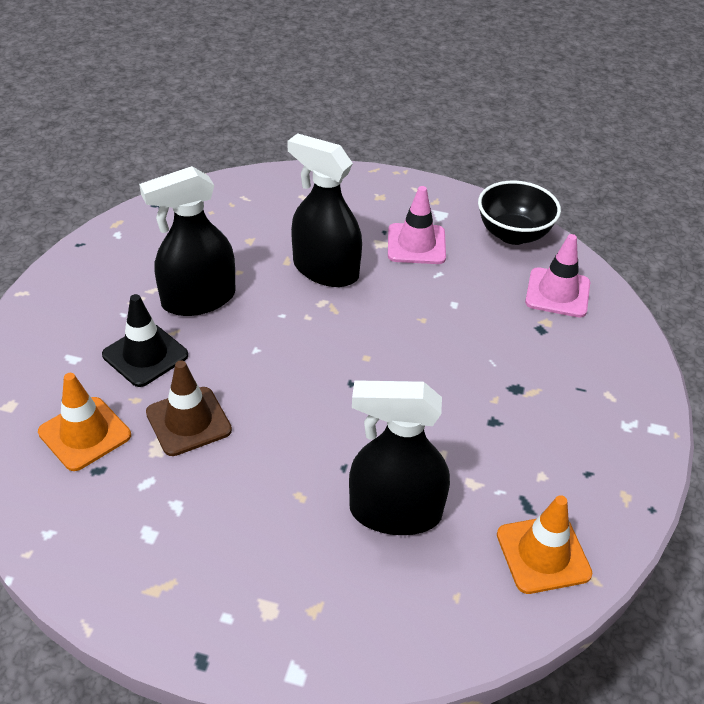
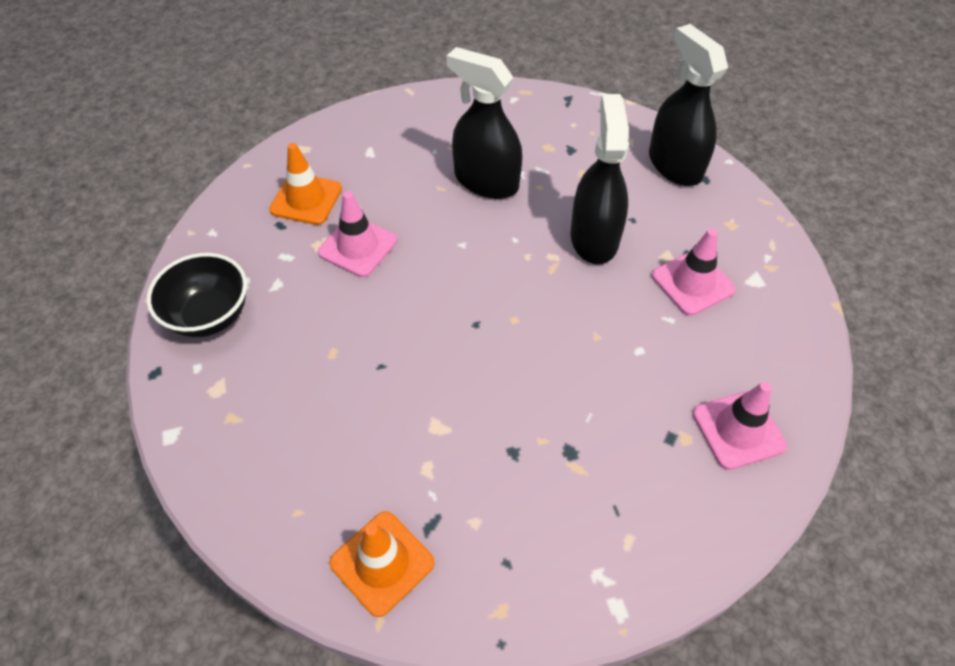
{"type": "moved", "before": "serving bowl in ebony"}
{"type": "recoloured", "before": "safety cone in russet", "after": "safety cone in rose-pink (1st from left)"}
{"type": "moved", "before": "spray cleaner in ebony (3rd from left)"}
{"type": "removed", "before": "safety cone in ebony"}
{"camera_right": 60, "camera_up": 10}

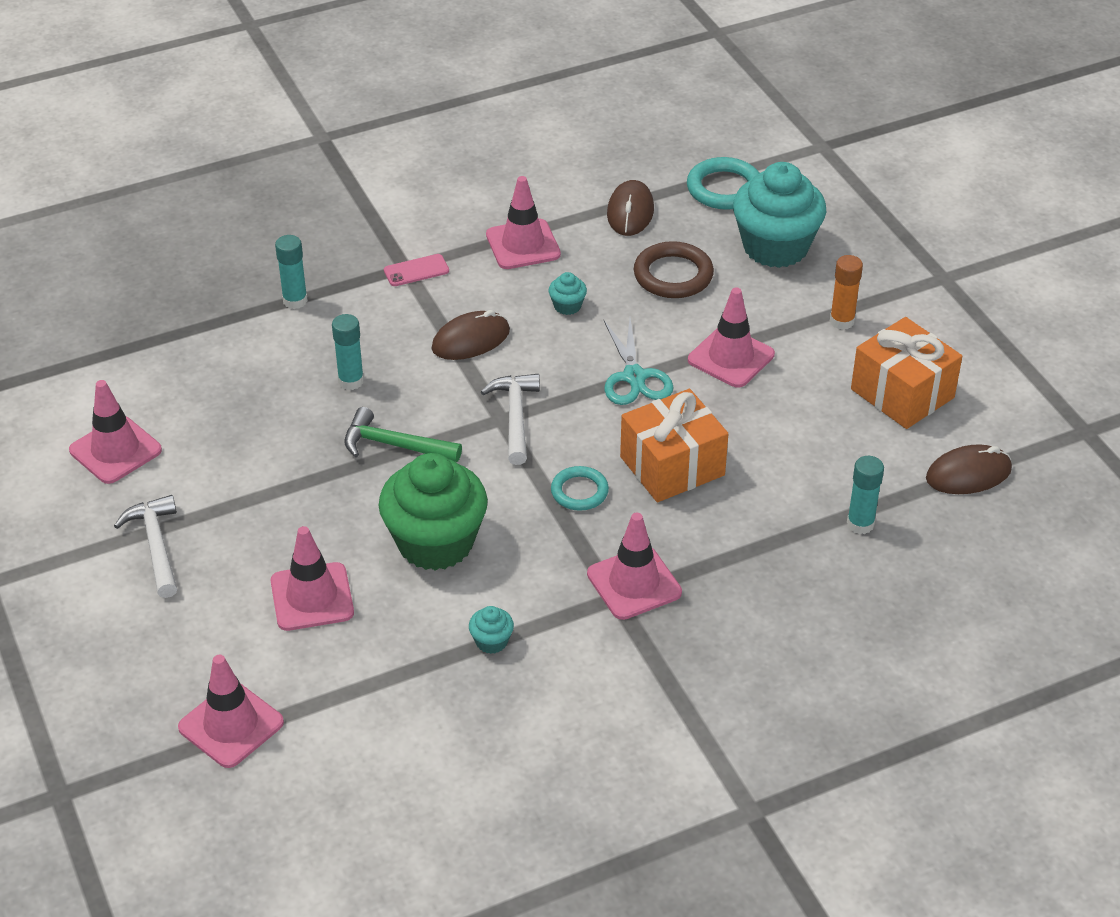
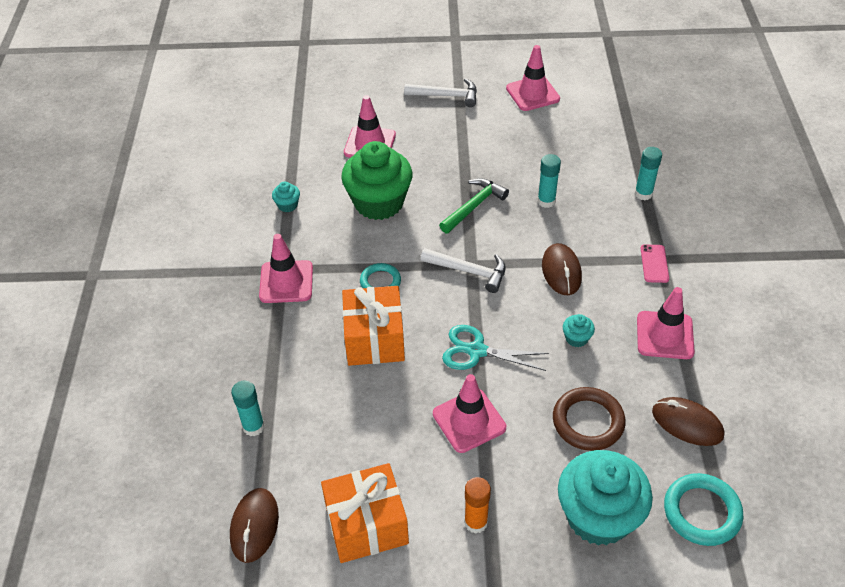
{"type": "removed", "before": "safety cone in rose-pink (2nd from left)"}
{"camera_right": 115, "camera_up": 5}

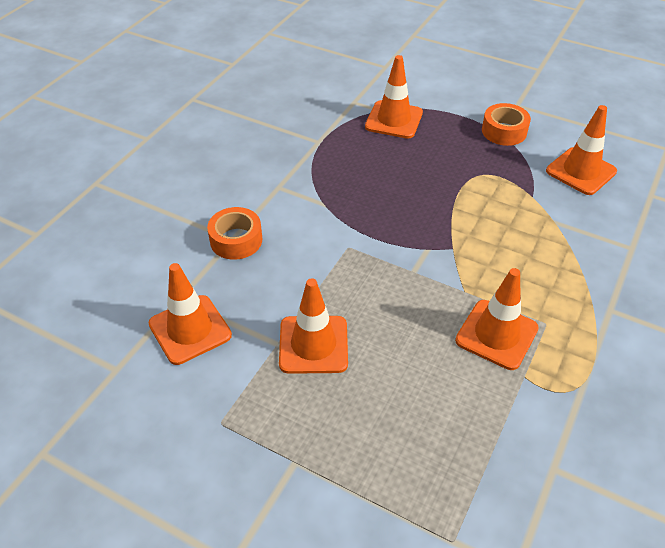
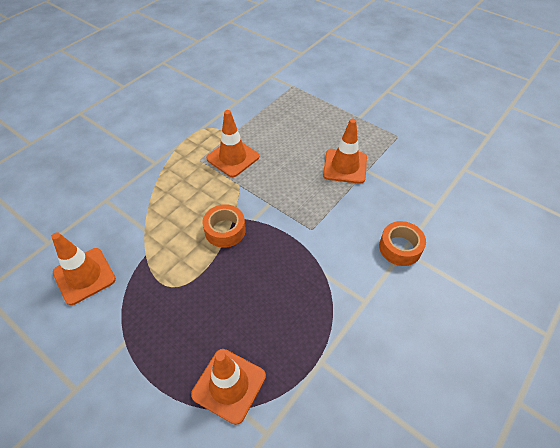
{"type": "moved", "before": "sticky tape in orange-coloured (2nd from left in the first image)", "after": "sticky tape in orange-coloured (1st from left)"}
{"type": "removed", "before": "safety cone in orange-coloured (1st from left)"}
{"camera_right": -170, "camera_up": 5}

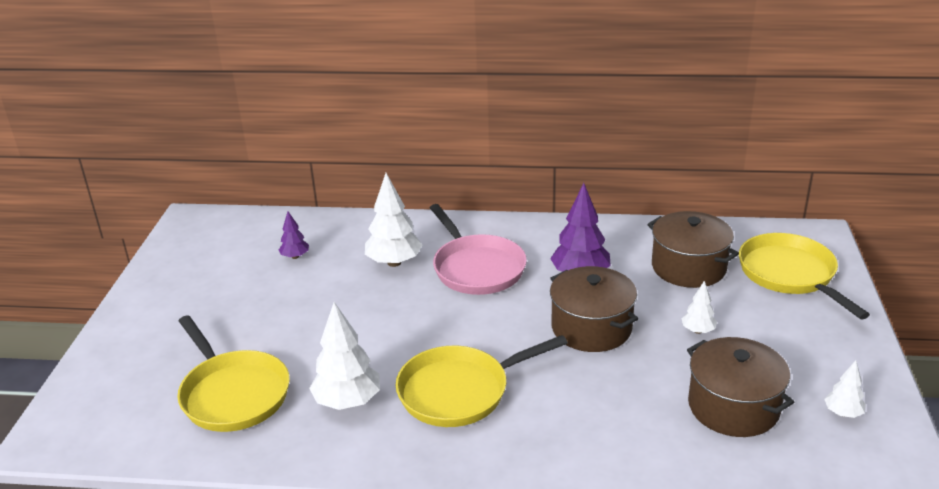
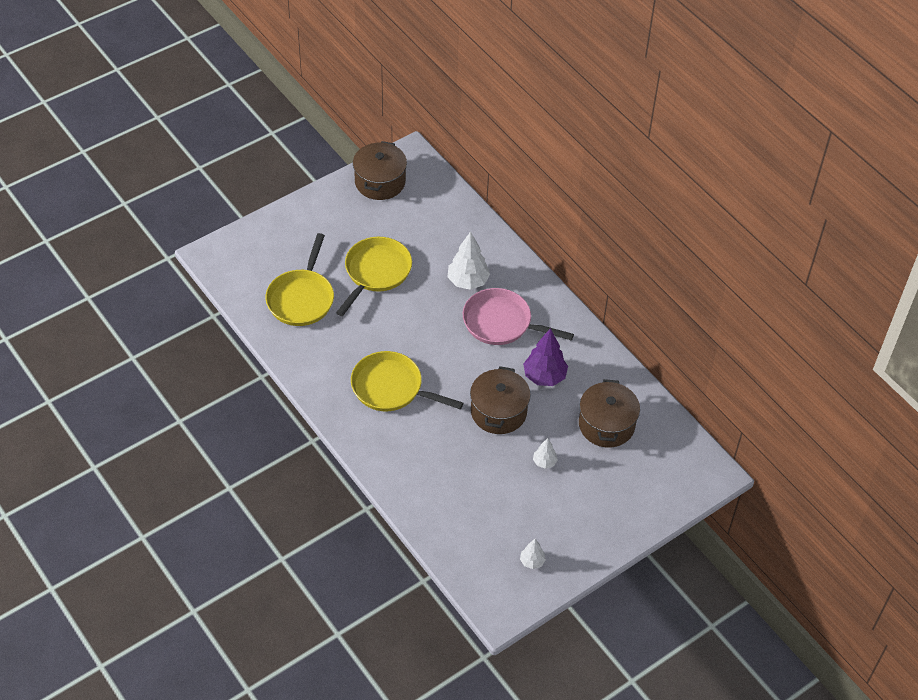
{"type": "moved", "before": "skillet in bright yellow (3rd from left in the first image)", "after": "skillet in bright yellow (2nd from left)"}
{"type": "moved", "before": "stockpot in russet (3rd from left in the first image)", "after": "stockpot in russet (1st from left)"}
{"type": "turned", "before": "skillet in rose-pink", "turn": 90}
{"type": "removed", "before": "fir tree in royal purple (1st from left)"}
{"type": "removed", "before": "fir tree in white (1st from left)"}
{"camera_right": 45, "camera_up": 20}

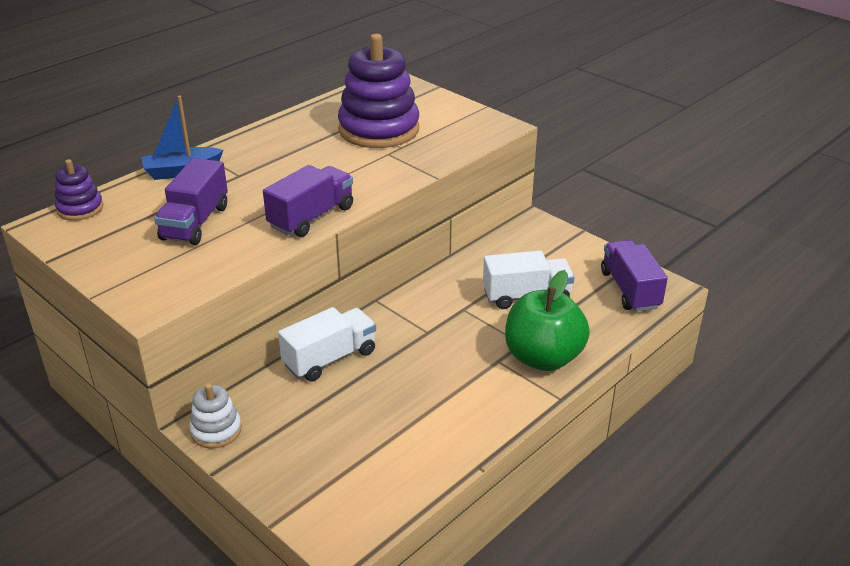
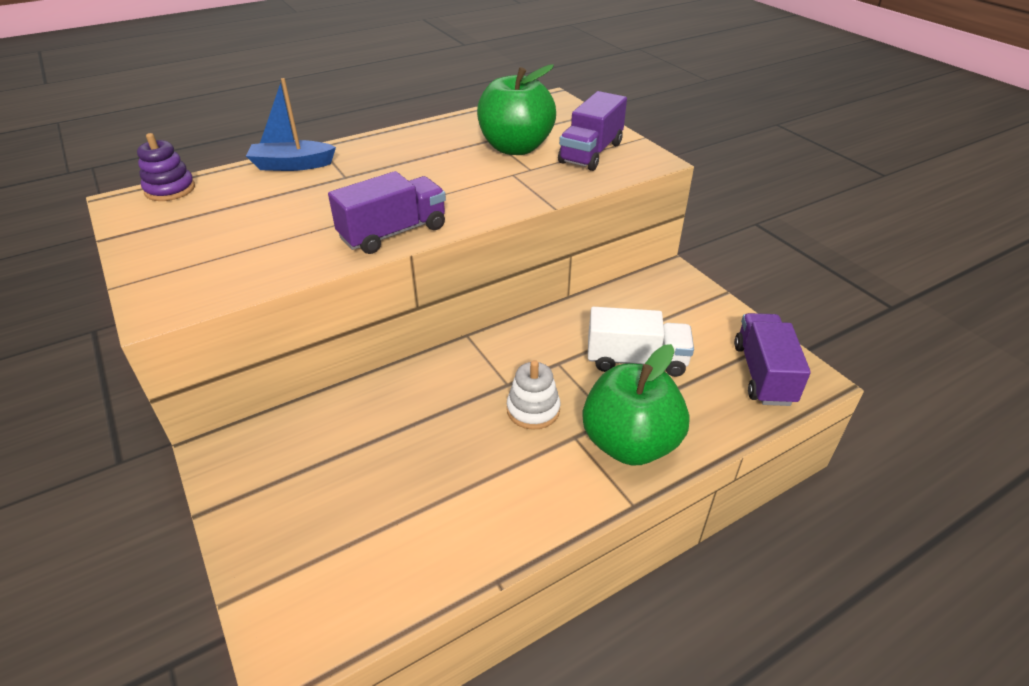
{"type": "replaced", "before": "stacking rings in royal purple (2nd from left)", "after": "toy apple in emerald (1st from left)"}
{"type": "moved", "before": "stacking rings in white"}
{"type": "moved", "before": "lorry in royal purple (1st from left in the first image)", "after": "lorry in royal purple (2nd from left)"}
{"type": "removed", "before": "lorry in white (1st from left)"}
{"camera_right": 15, "camera_up": 5}

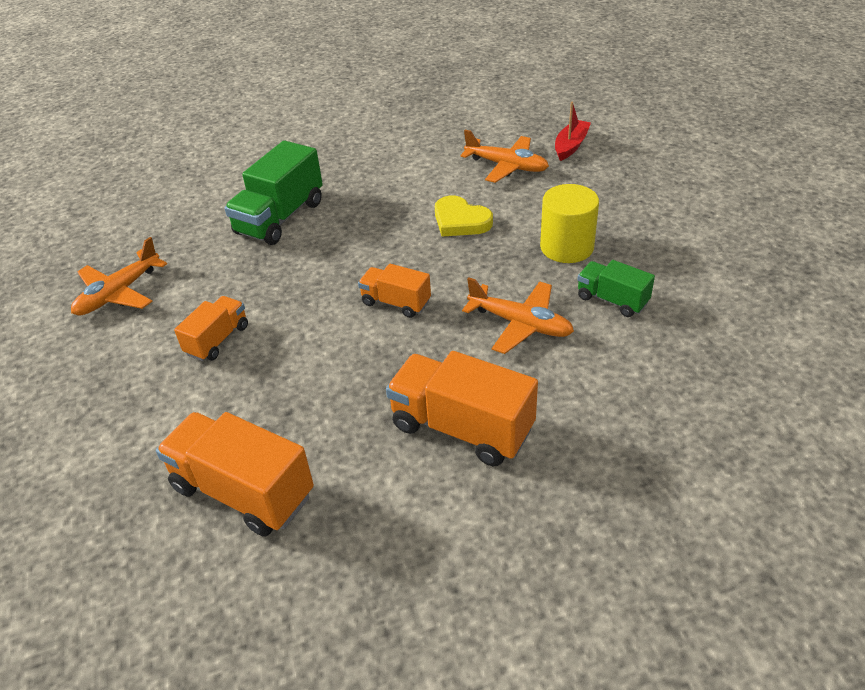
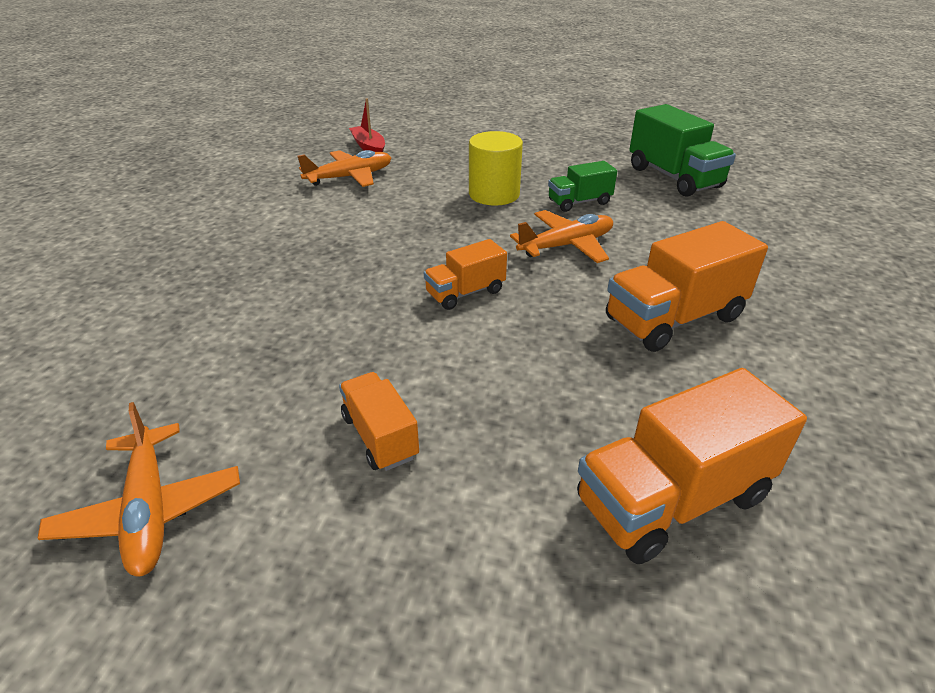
{"type": "moved", "before": "lorry in emerald (1st from left in the first image)", "after": "lorry in emerald (2nd from left)"}
{"type": "removed", "before": "love heart in bright yellow"}
{"camera_right": -60, "camera_up": -5}

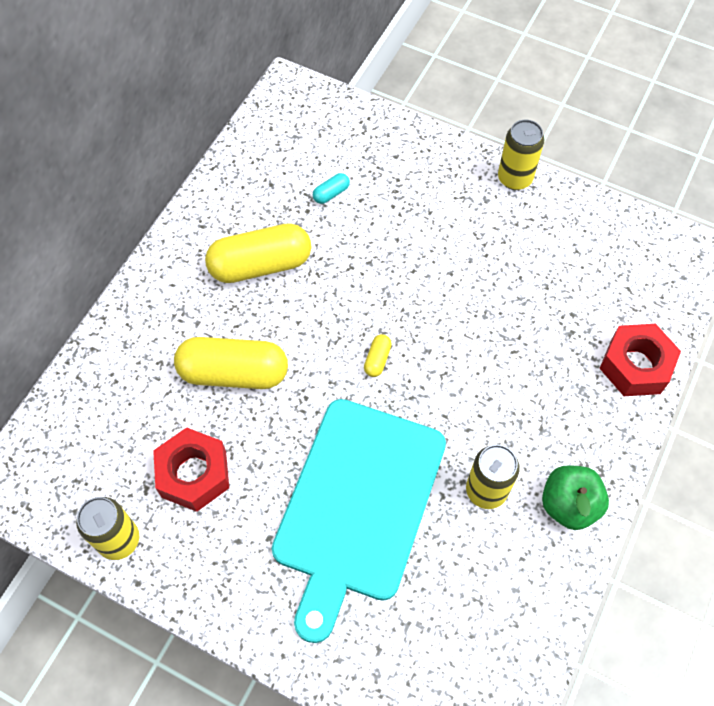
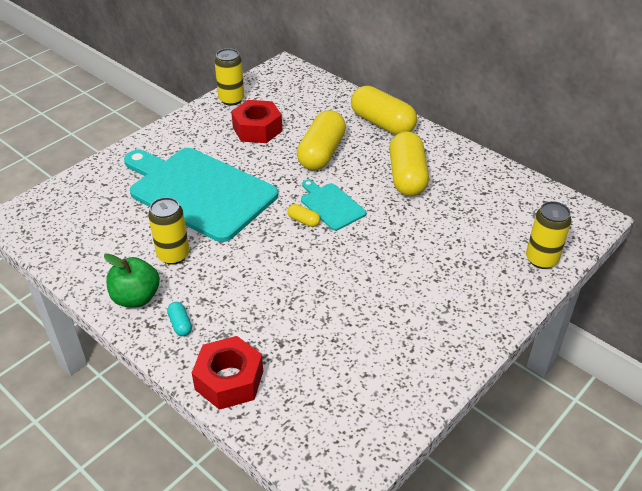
{"type": "moved", "before": "capsule in teal"}
{"type": "added", "after": "cutting board in teal (2nd from left)"}
{"type": "added", "after": "capsule in bright yellow (3rd from left)"}
{"type": "moved", "before": "soda can in bright yellow (3rd from left)"}
{"camera_right": 105, "camera_up": -20}

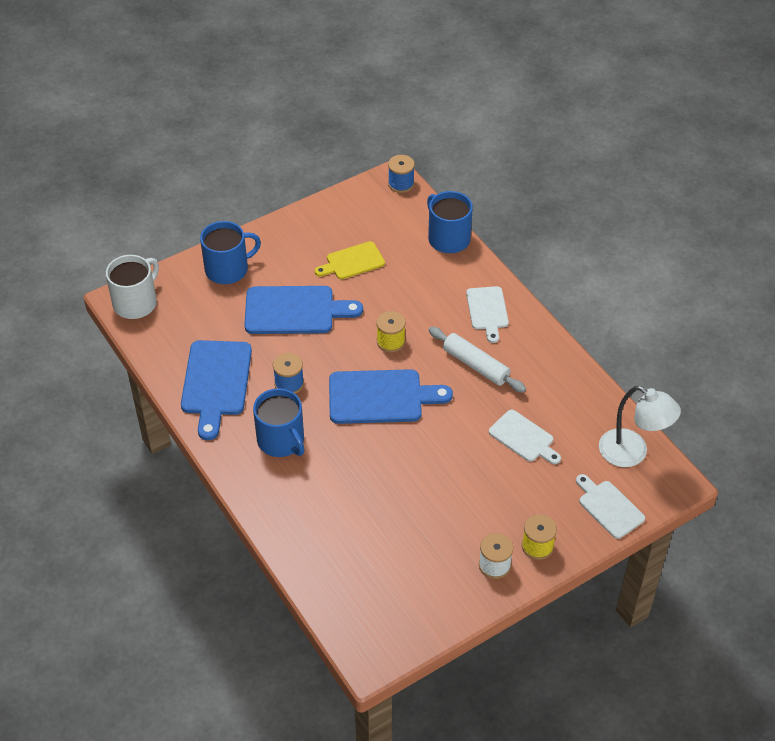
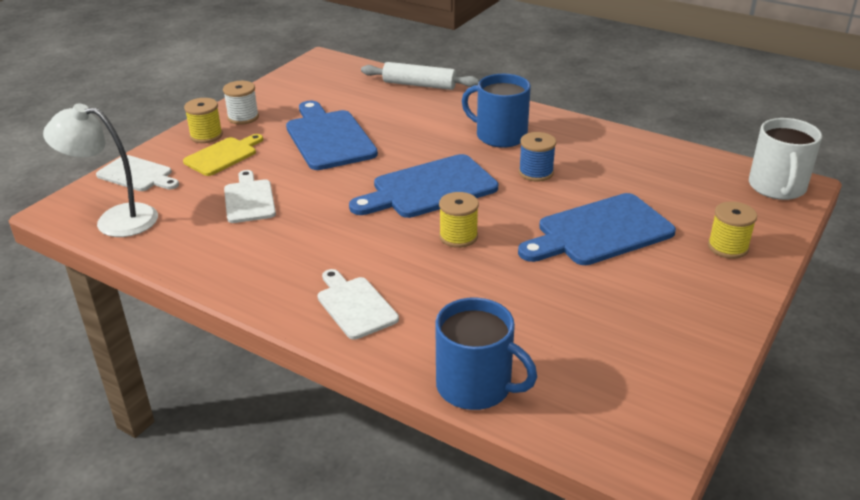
{"type": "moved", "before": "cutting board in bright yellow"}
{"type": "turned", "before": "cutting board in white (2nd from left)", "turn": 60}
{"type": "moved", "before": "cutting board in blue (1st from left)"}
{"type": "moved", "before": "dough roller in white"}
{"type": "replaced", "before": "coffee mug in blue (1st from left)", "after": "spool in bright yellow (3rd from left)"}
{"type": "removed", "before": "spool in blue (2nd from left)"}
{"camera_right": 155, "camera_up": -15}

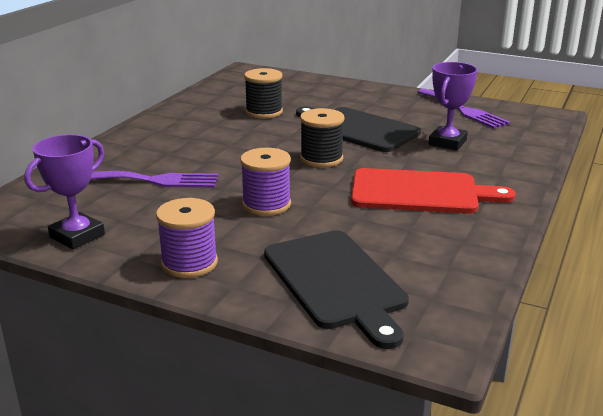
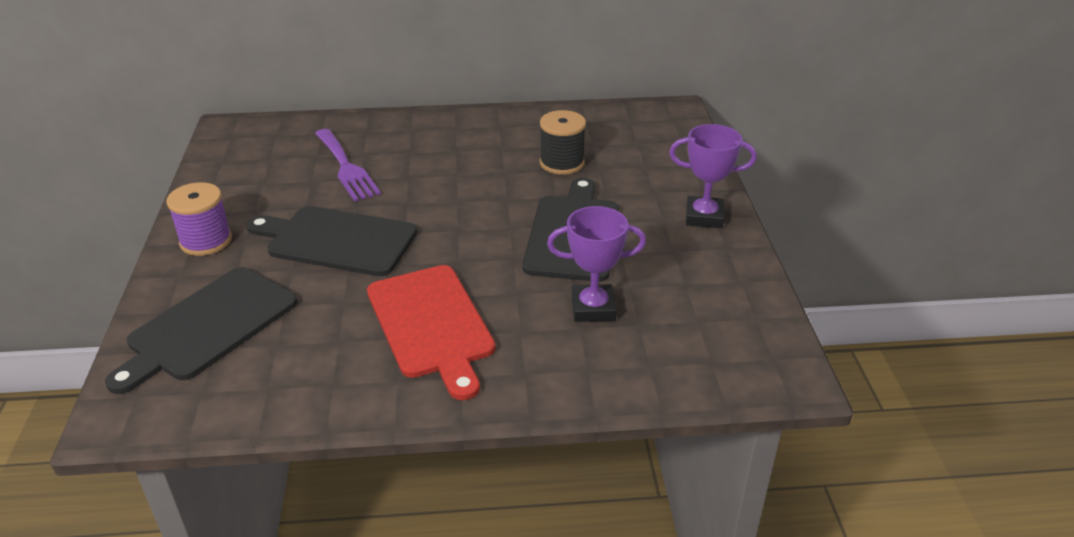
{"type": "replaced", "before": "spool in royal purple (2nd from left)", "after": "cutting board in ebony (2nd from left)"}
{"type": "moved", "before": "trophy in royal purple (1st from left in the first image)", "after": "trophy in royal purple (2nd from left)"}
{"type": "removed", "before": "spool in ebony (2nd from left)"}
{"type": "removed", "before": "dinner fork in royal purple (2nd from left)"}
{"camera_right": 60, "camera_up": 10}

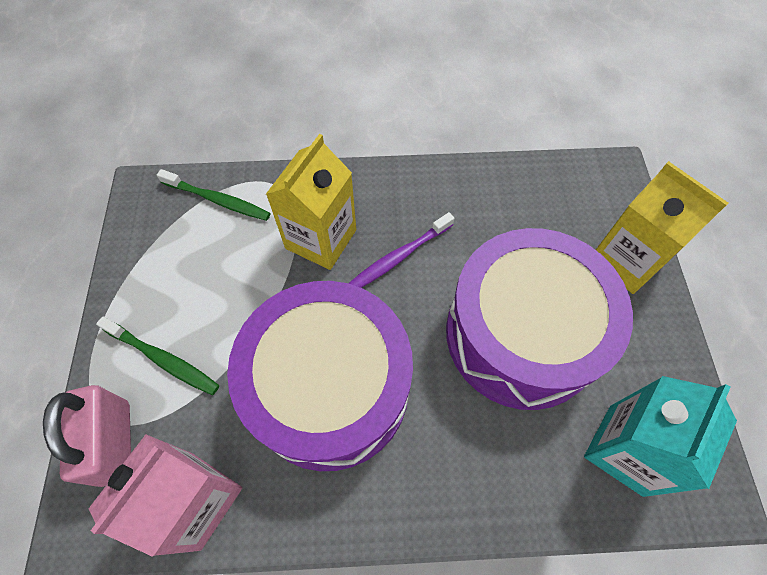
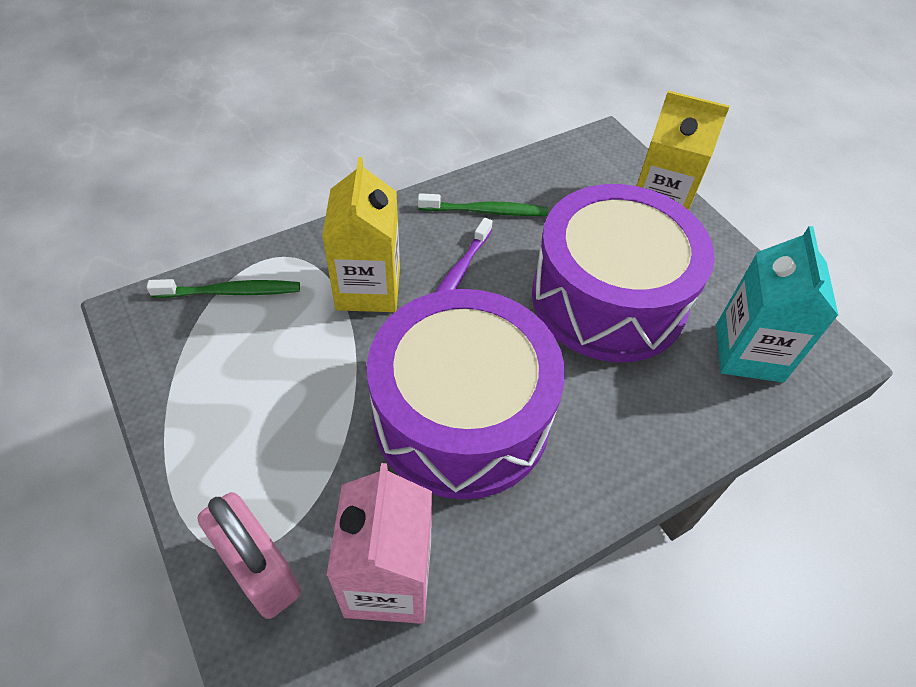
{"type": "moved", "before": "tooth brush in emerald (1st from left in the first image)", "after": "tooth brush in emerald (2nd from left)"}
{"camera_right": -30, "camera_up": -10}

